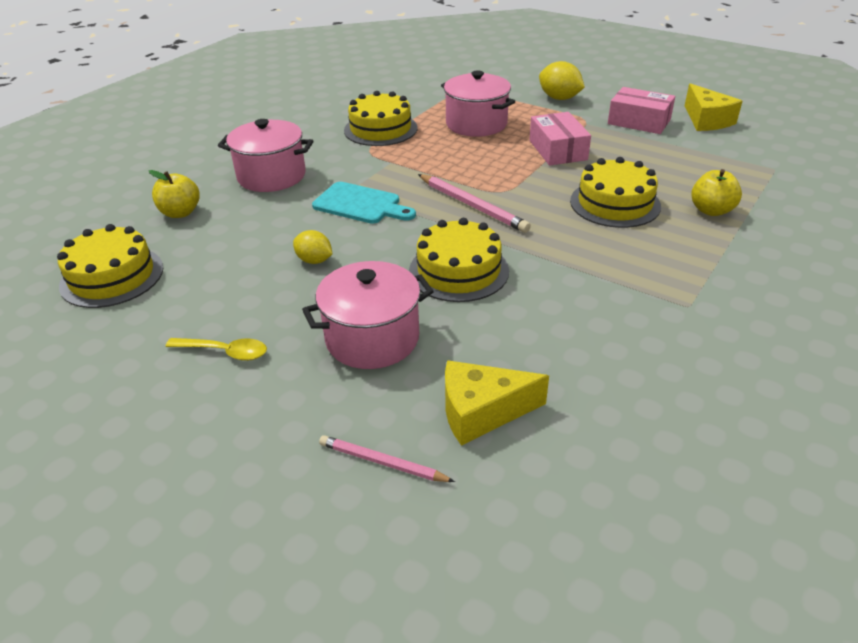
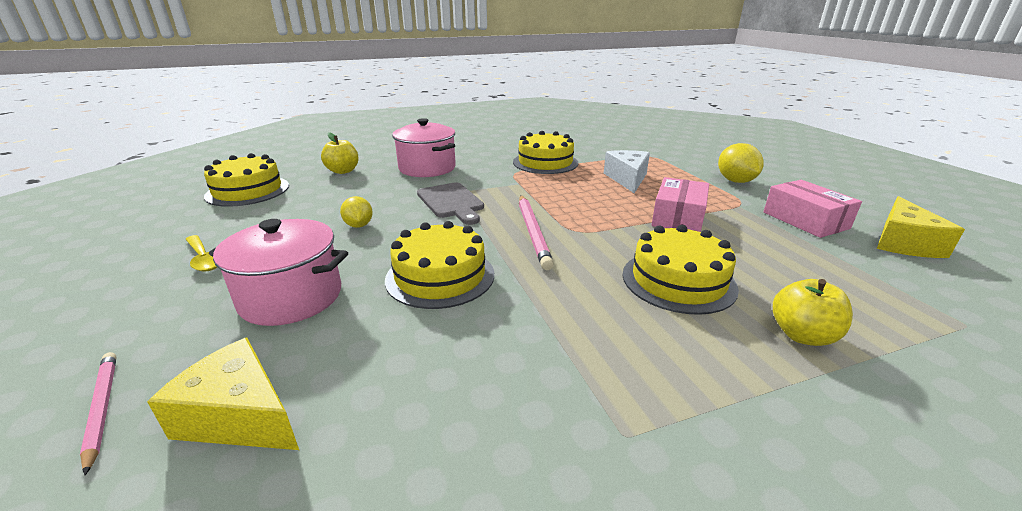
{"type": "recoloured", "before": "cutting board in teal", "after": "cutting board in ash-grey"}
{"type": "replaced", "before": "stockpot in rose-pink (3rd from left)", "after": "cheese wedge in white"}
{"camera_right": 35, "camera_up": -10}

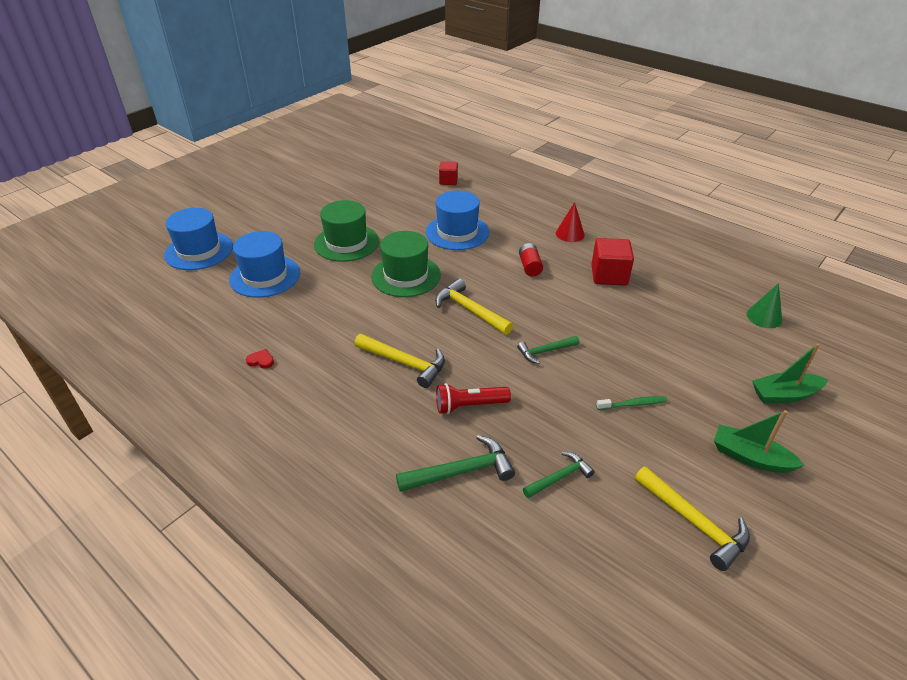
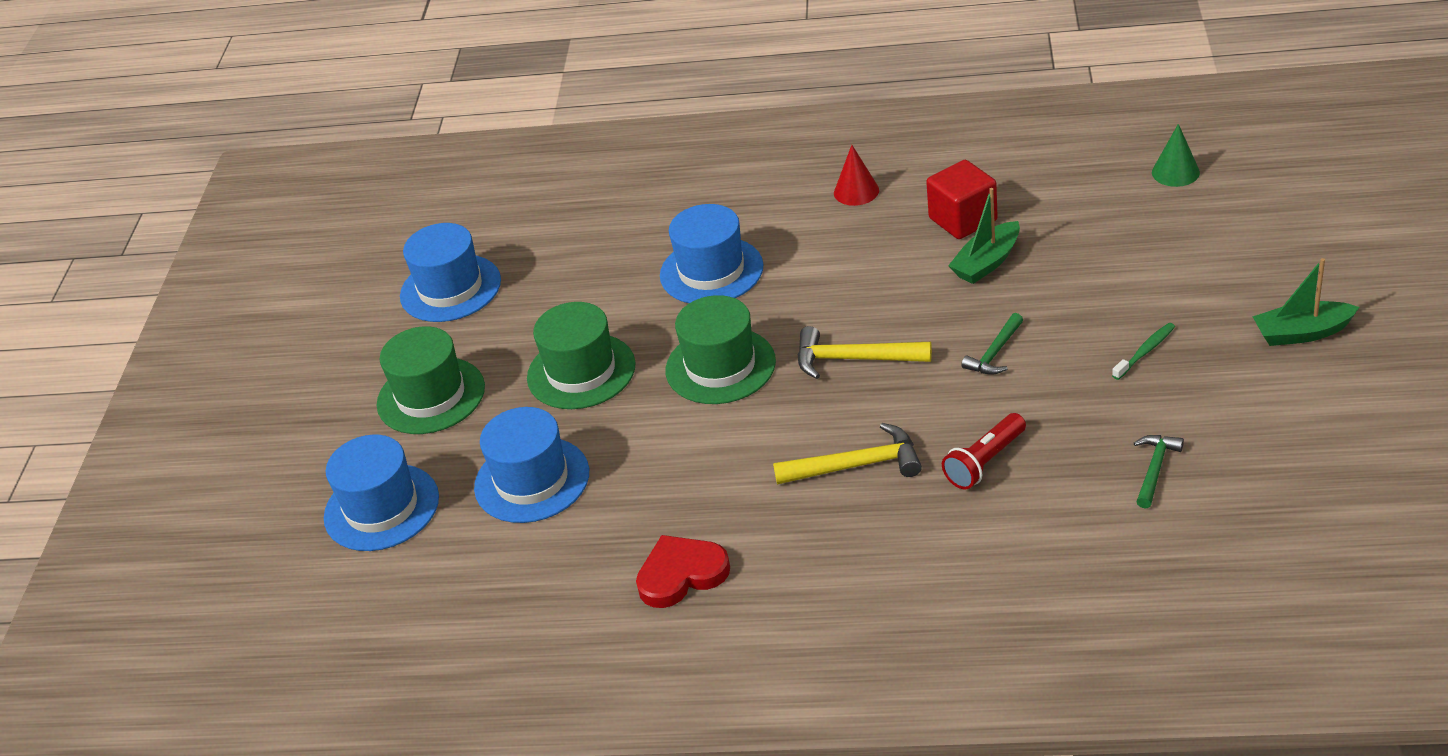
{"type": "added", "after": "tall hat in emerald (1st from left)"}
{"type": "added", "after": "tall hat in blue (2nd from left)"}
{"type": "resized", "before": "love heart in crimson", "scale": 2.2}
{"type": "moved", "before": "sailboat in emerald (2nd from left in the first image)", "after": "sailboat in emerald (1st from left)"}
{"type": "removed", "before": "carpenter's hammer in emerald (1st from left)"}
{"type": "removed", "before": "cube in crimson (1st from left)"}
{"type": "removed", "before": "power cell in crimson"}
{"type": "removed", "before": "carpenter's hammer in bright yellow (3rd from left)"}
{"camera_right": -30, "camera_up": 0}

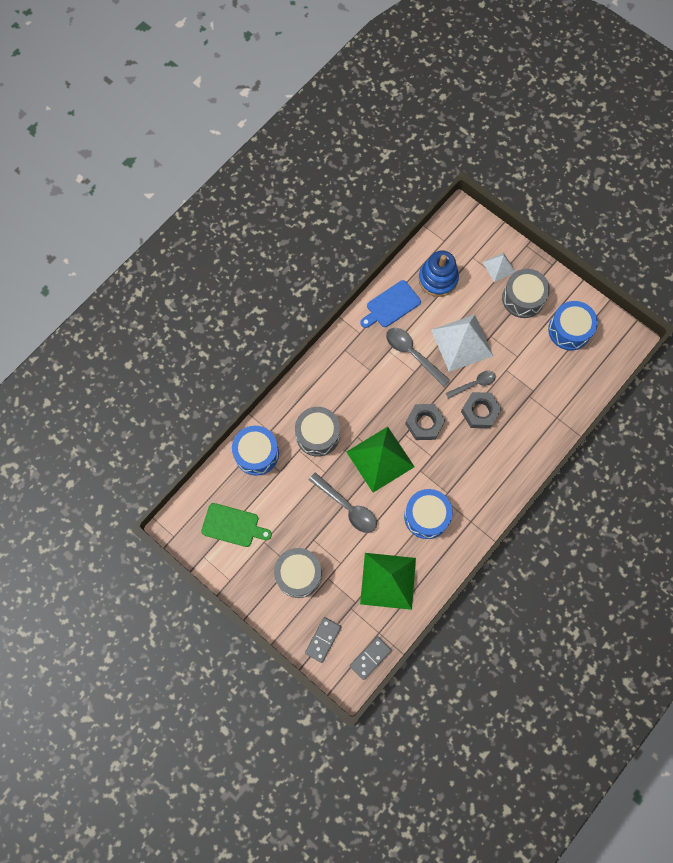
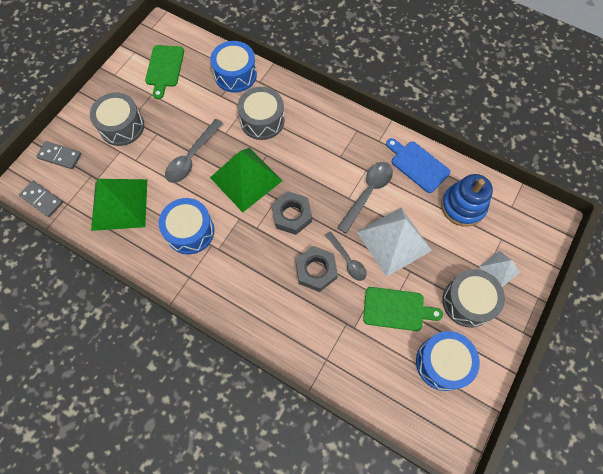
{"type": "added", "after": "cutting board in emerald (2nd from left)"}
{"camera_right": 80, "camera_up": -5}

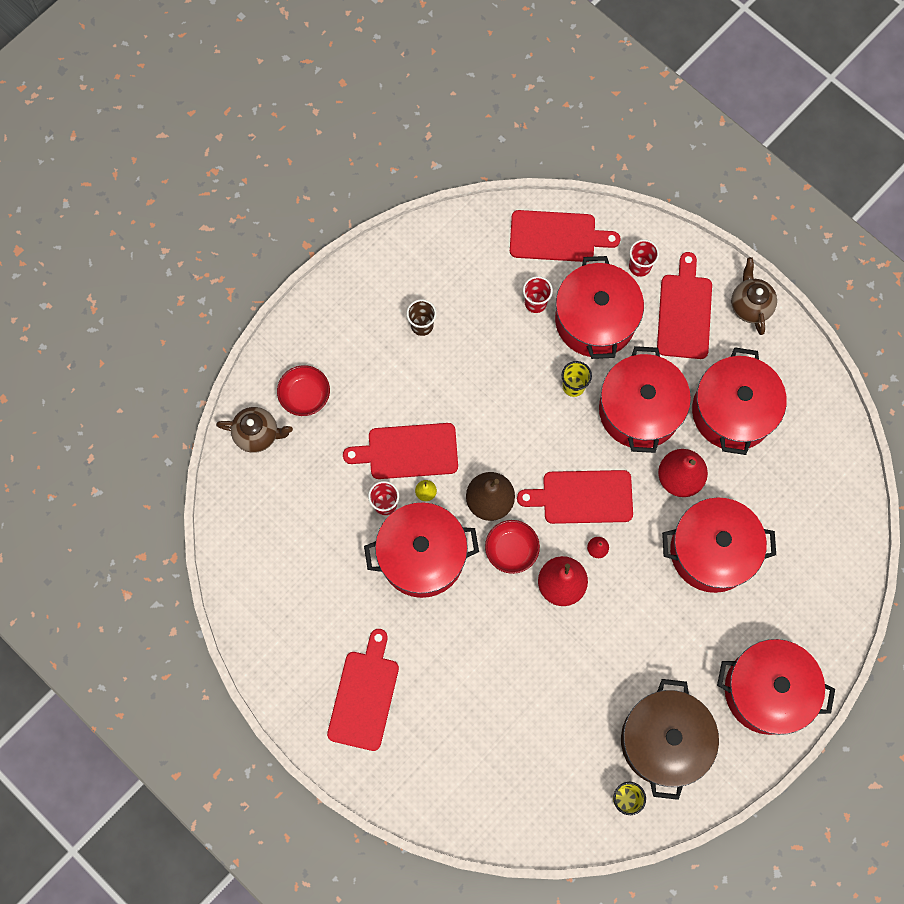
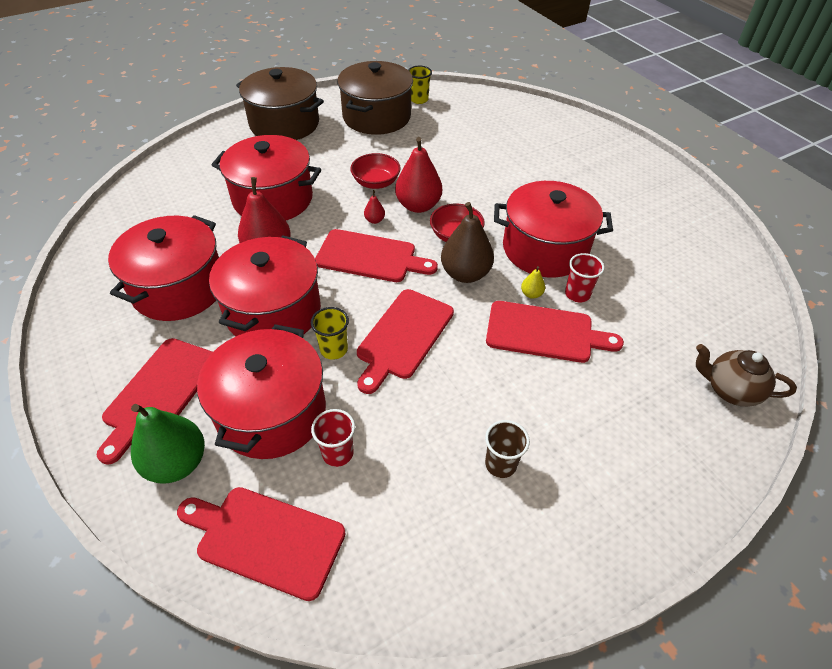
{"type": "replaced", "before": "tumbler in crimson (3rd from left)", "after": "toy pear in emerald"}
{"type": "recoloured", "before": "stockpot in crimson (6th from left)", "after": "stockpot in russet (1st from left)"}
{"type": "moved", "before": "serving bowl in crimson (1st from left)"}
{"type": "moved", "before": "cutting board in crimson (1st from left in the first image)", "after": "cutting board in crimson (4th from left)"}
{"type": "removed", "before": "china teapot in russet (2nd from left)"}
{"camera_right": -165, "camera_up": -25}

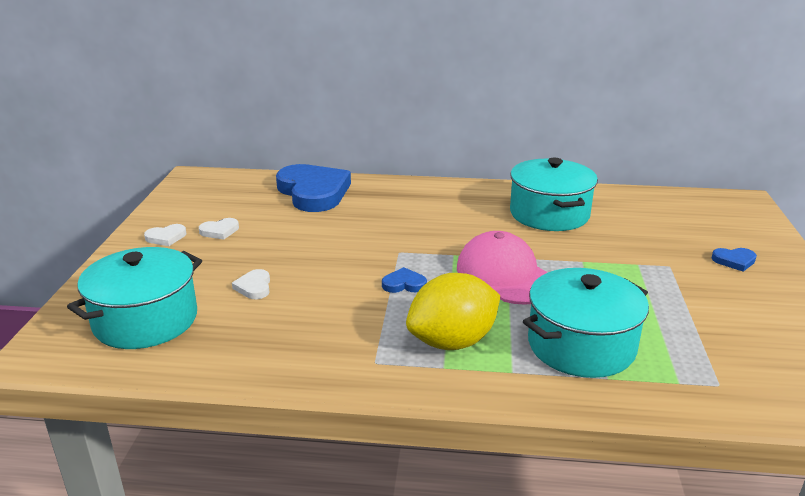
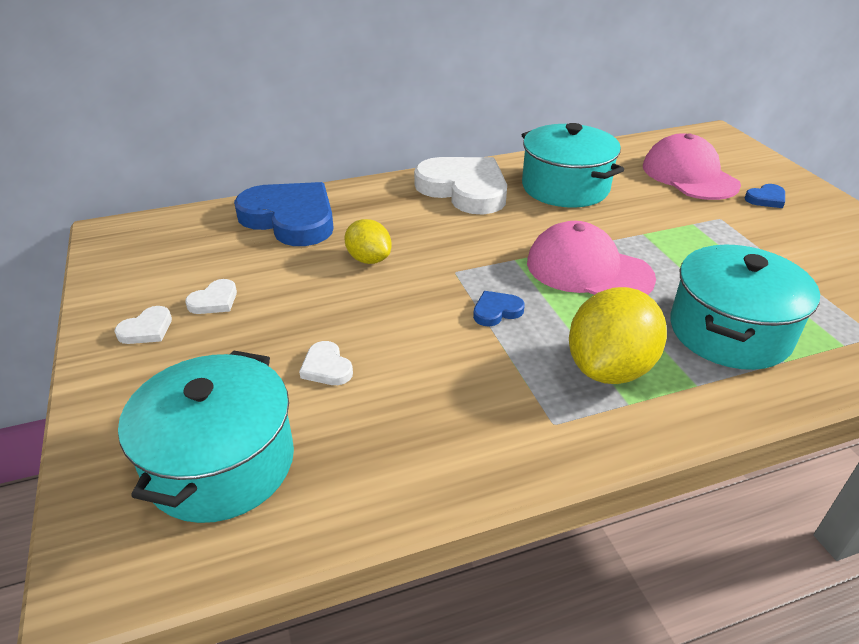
{"type": "added", "after": "toy lemon in bright yellow (1st from left)"}
{"type": "added", "after": "love heart in white (4th from left)"}
{"type": "added", "after": "cap in rose-pink (2nd from left)"}
{"camera_right": -25, "camera_up": 10}

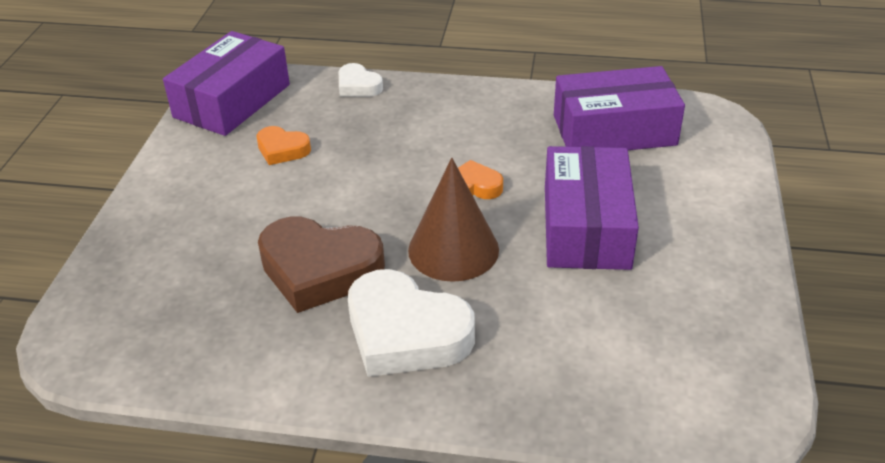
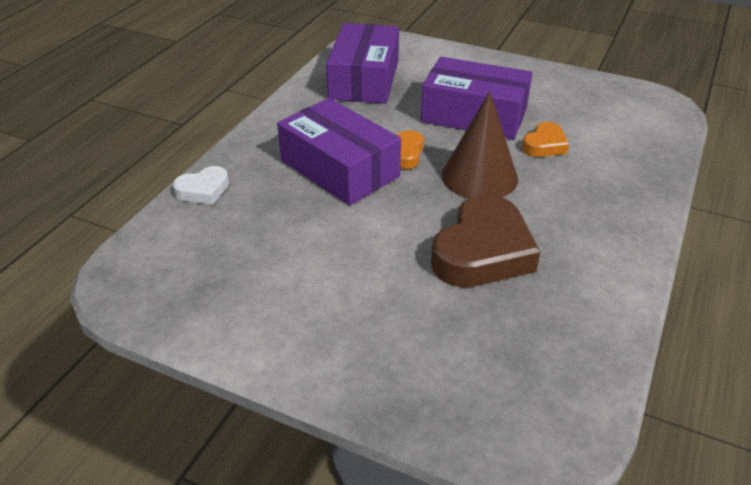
{"type": "moved", "before": "parcel in royal purple (1st from left)"}
{"type": "moved", "before": "love heart in orange-coloured (1st from left in the first image)", "after": "love heart in orange-coloured (2nd from left)"}
{"type": "removed", "before": "love heart in white (2nd from left)"}
{"camera_right": -75, "camera_up": 0}

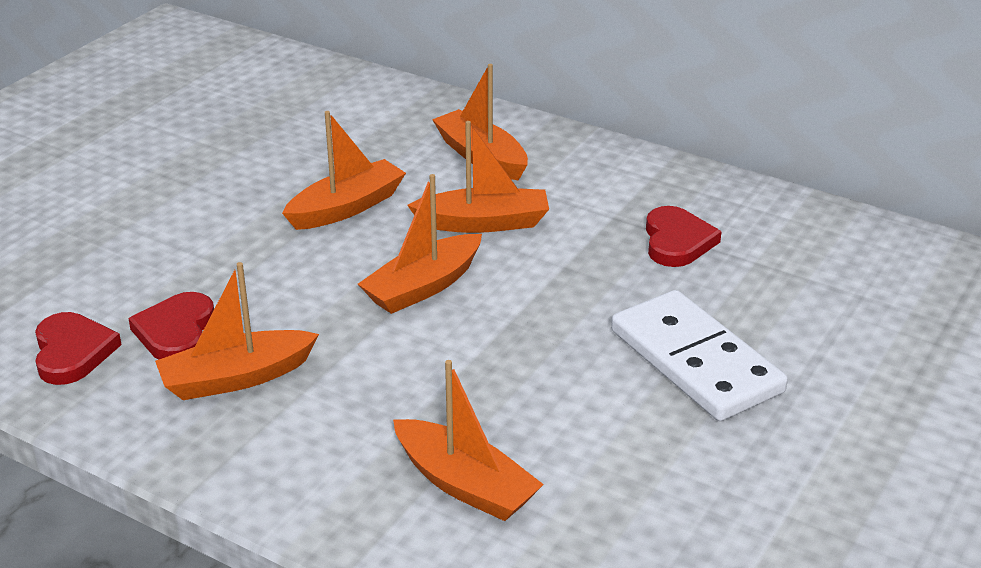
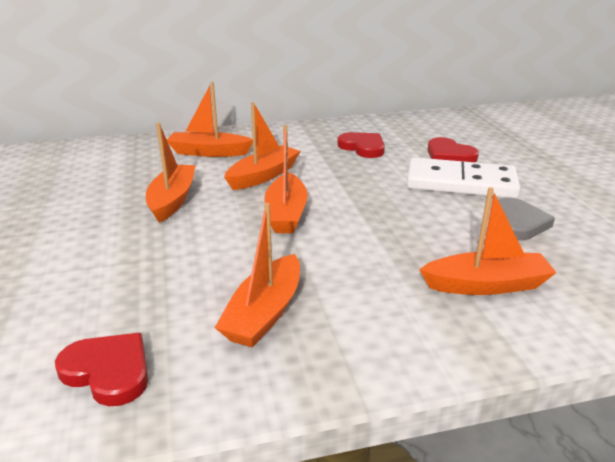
{"type": "moved", "before": "love heart in crimson (2nd from left in the first image)", "after": "love heart in crimson (3rd from left)"}
{"type": "added", "after": "love heart in ash-grey"}
{"camera_right": -45, "camera_up": -5}

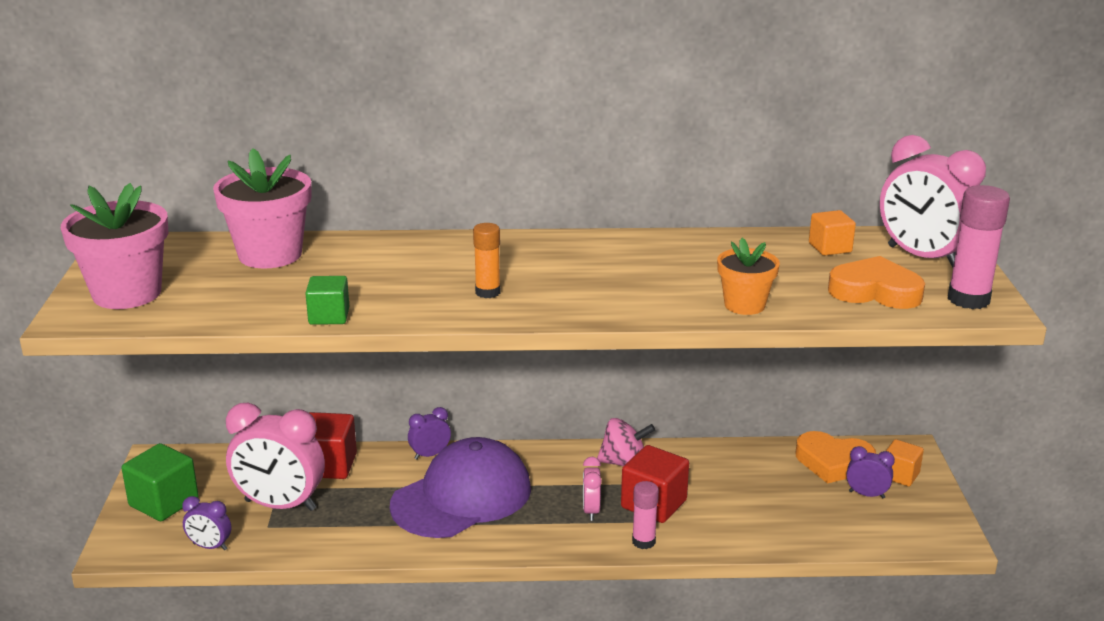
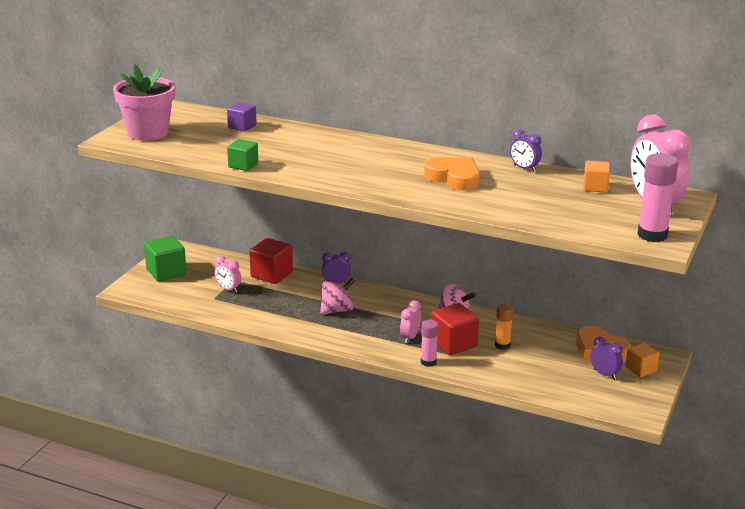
{"type": "resized", "before": "alarm clock in rose-pink (1st from left)", "scale": 0.48}
{"type": "replaced", "before": "plant pot in rose-pink (2nd from left)", "after": "cube in royal purple"}
{"type": "replaced", "before": "cap in royal purple", "after": "whirligig in rose-pink (1st from left)"}
{"type": "moved", "before": "love heart in orange-coloured (2nd from left in the first image)", "after": "love heart in orange-coloured (1st from left)"}
{"type": "moved", "before": "stick of glue in orange-coloured"}
{"type": "moved", "before": "alarm clock in royal purple (1st from left in the first image)", "after": "alarm clock in royal purple (2nd from left)"}
{"type": "removed", "before": "plant pot in orange-coloured"}
{"camera_right": 25, "camera_up": 0}

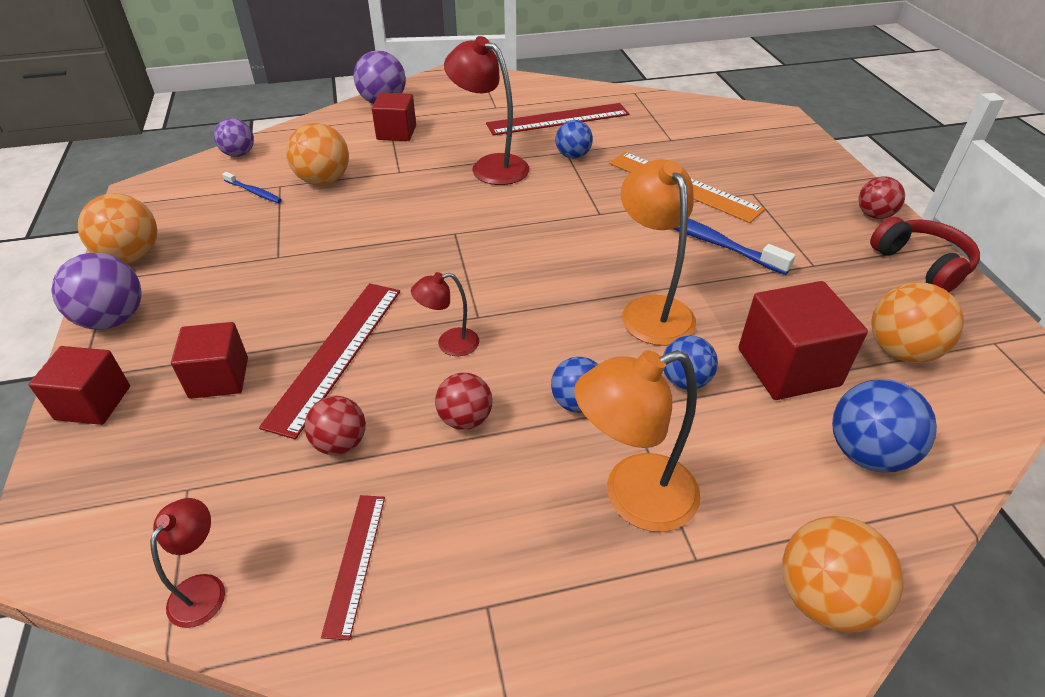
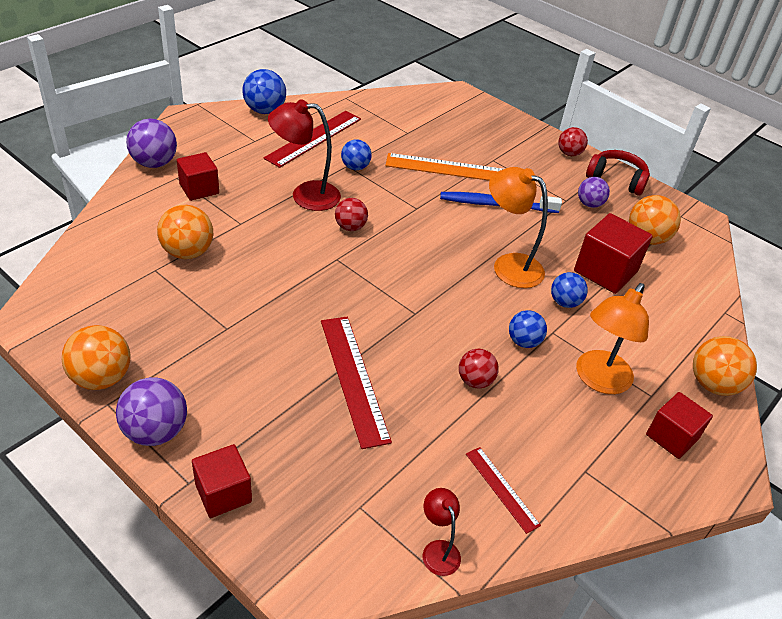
{"type": "moved", "before": "play ball in blue (4th from left in the first image)", "after": "play ball in blue (1st from left)"}
{"type": "moved", "before": "play ball in crimson (1st from left)"}
{"type": "moved", "before": "play ball in royal purple (2nd from left in the first image)", "after": "play ball in royal purple (3rd from left)"}
{"type": "moved", "before": "cube in crimson (2nd from left in the first image)", "after": "cube in crimson (4th from left)"}
{"type": "removed", "before": "tooth brush in blue (1st from left)"}
{"type": "removed", "before": "lamp in crimson (2nd from left)"}
{"camera_right": -40, "camera_up": 0}

